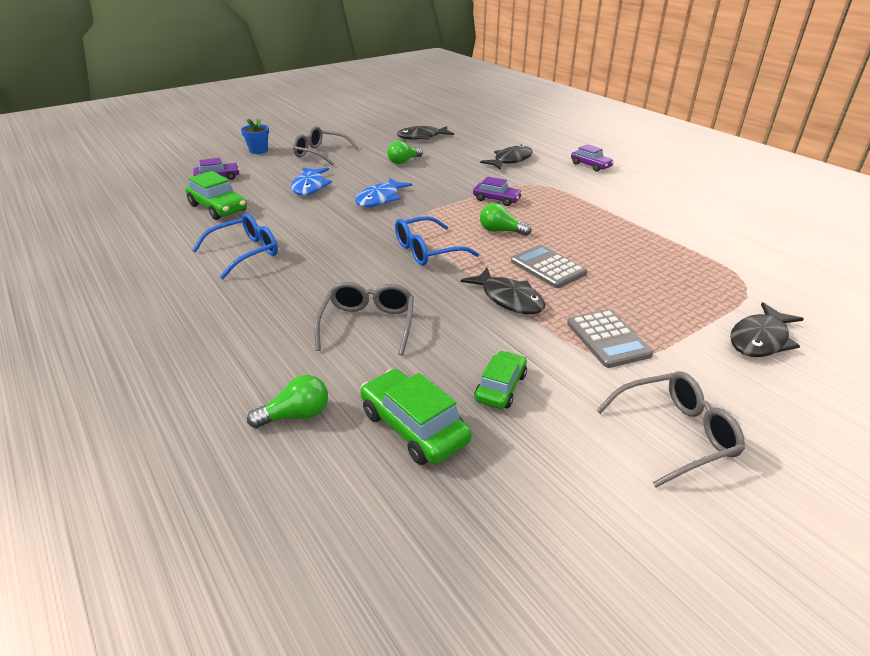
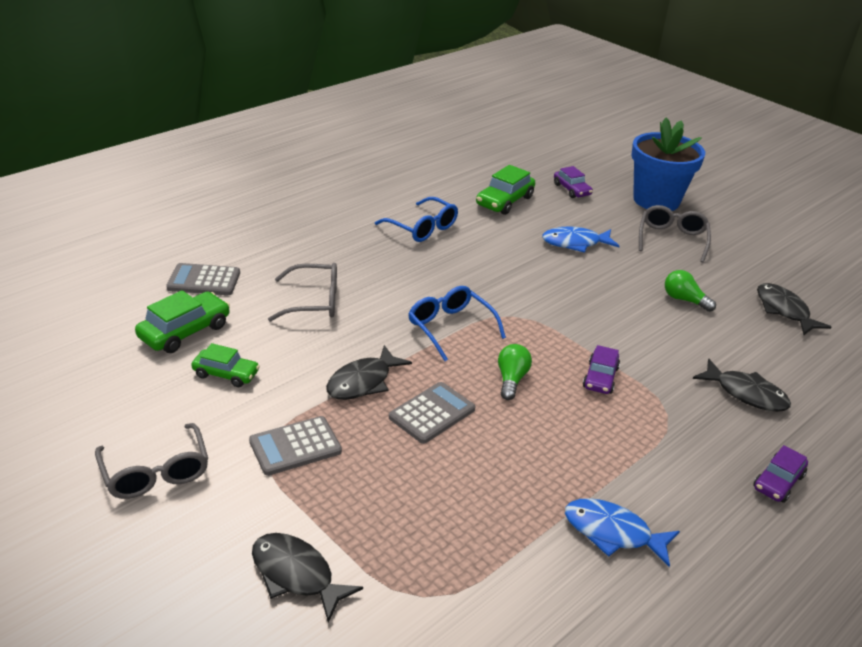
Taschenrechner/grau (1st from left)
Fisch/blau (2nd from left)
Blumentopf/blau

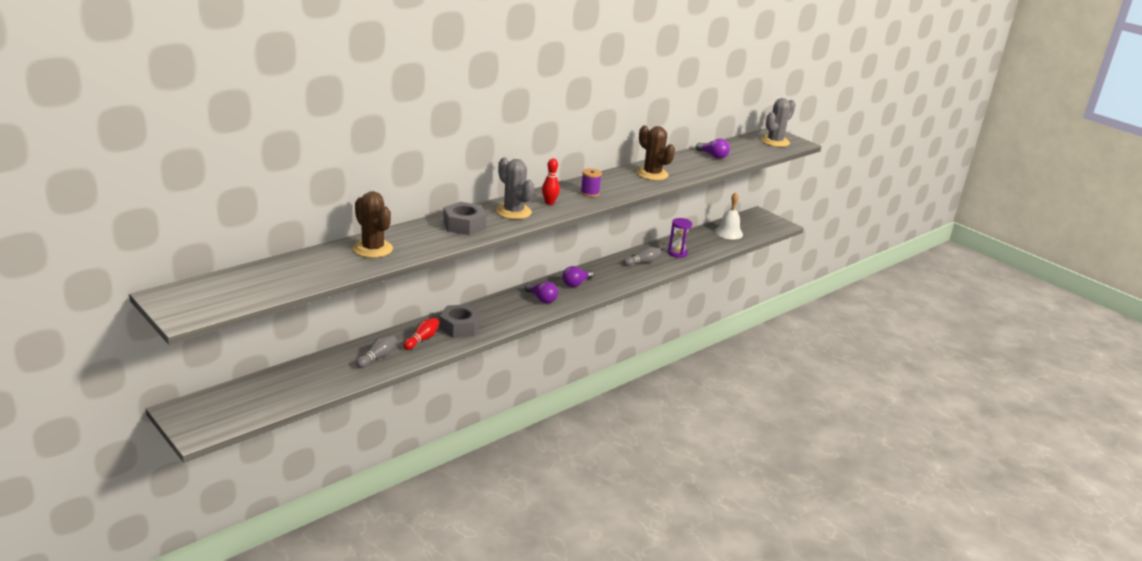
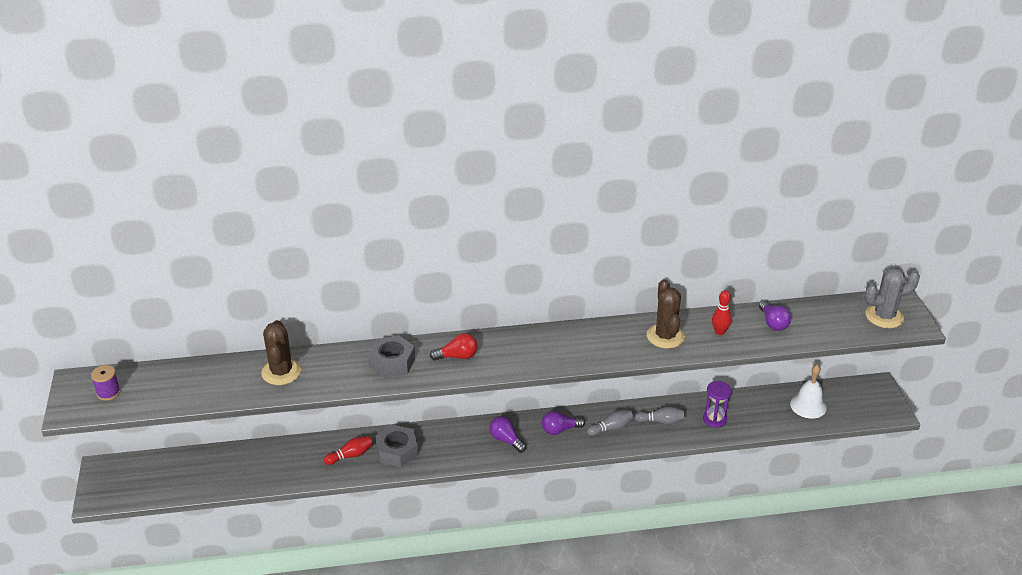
Garnrolle/lila
Glühbirne/rot
Glühbirne/lila (1st from left)
Bowlingkegel/grau (1st from left)
Bowlingkegel/rot (2nd from left)

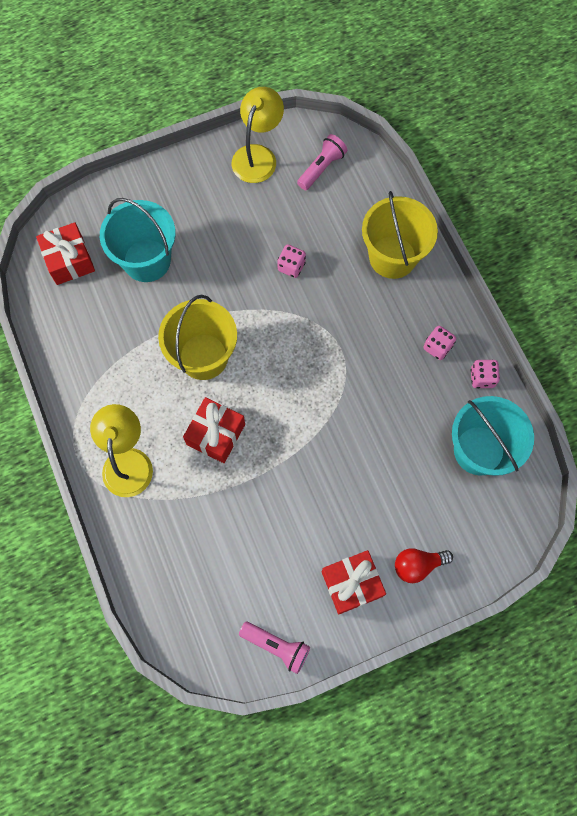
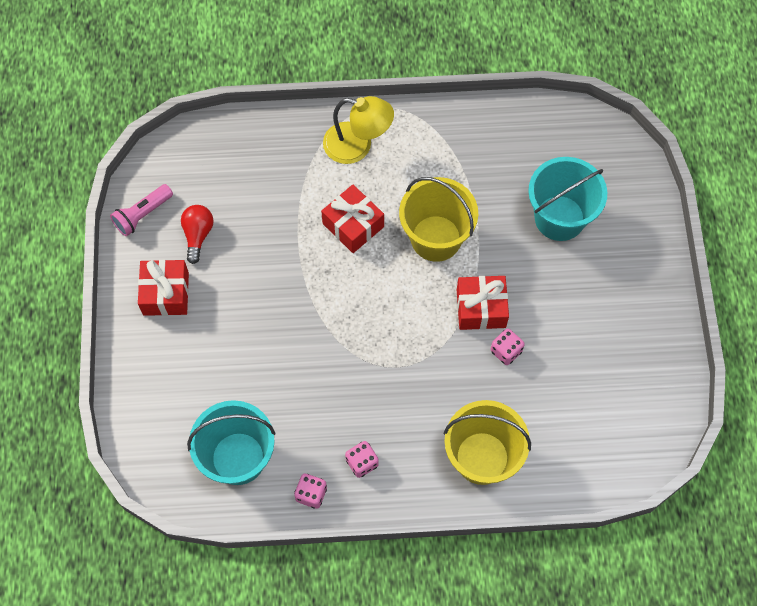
Glühbirne/rot
Geschenk/rot (3rd from left)
Lampe/gelb (2nd from left in the first image)
Taschenlampe/rosa (2nd from left in the first image)

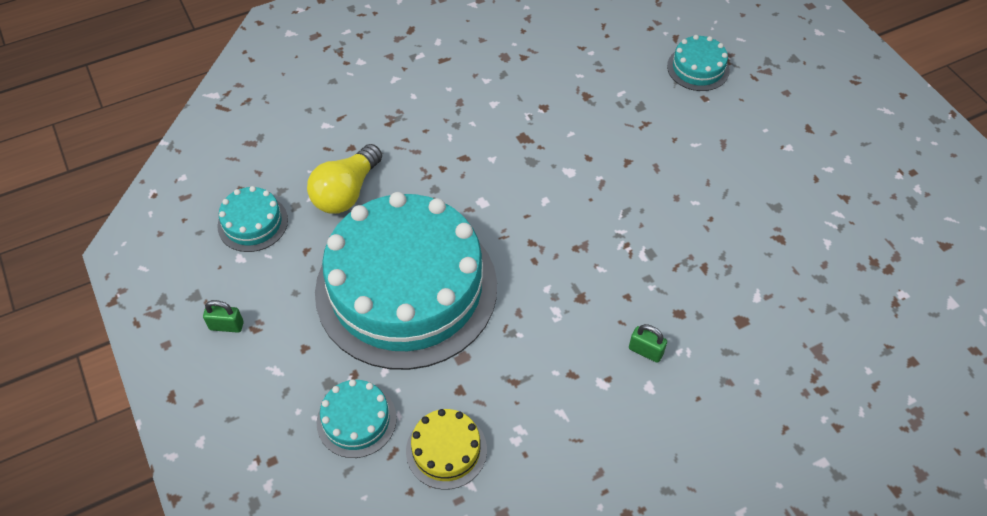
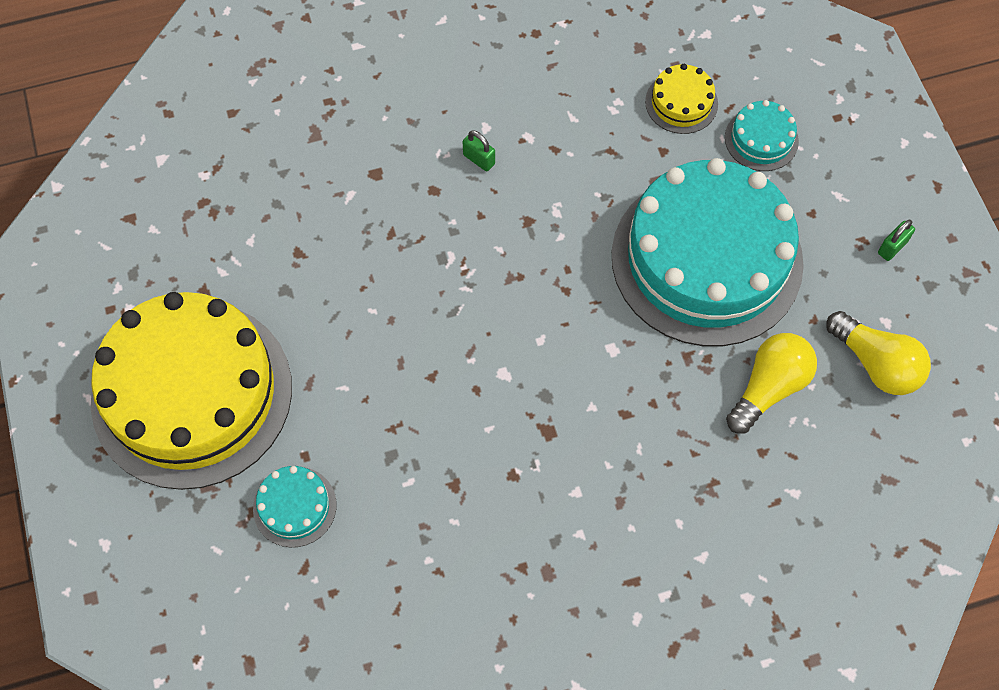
Kuchen/gelb (1st from left)
Glühbirne/gelb (2nd from left)
Vorhängeschloss/grün (2nd from left)

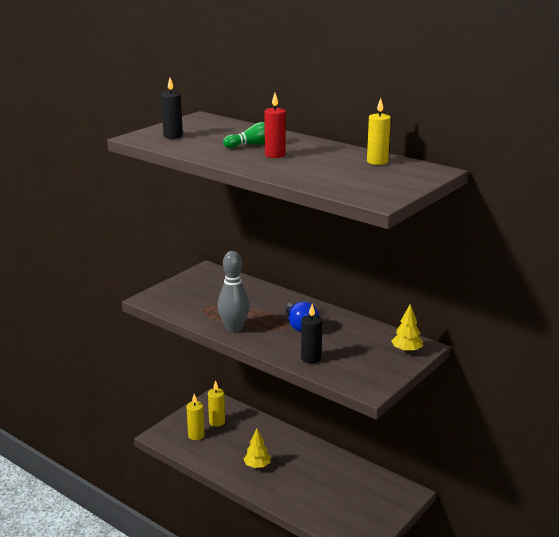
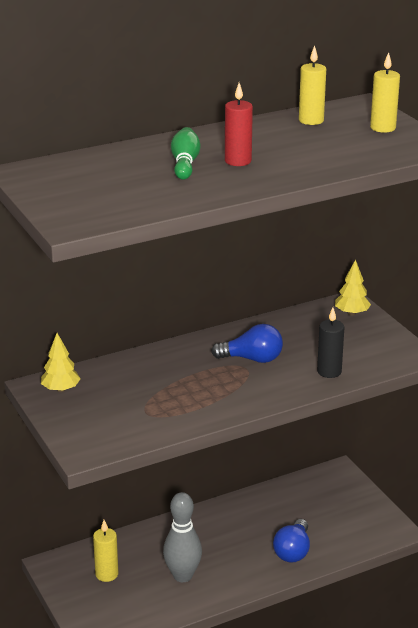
Baum/gelb (1st from left)
Bowlingkegel/grau
Glühbirne/blau (2nd from left)
Kerze/gelb (3rd from left)
Kerze/schwarz (1st from left in the first image)

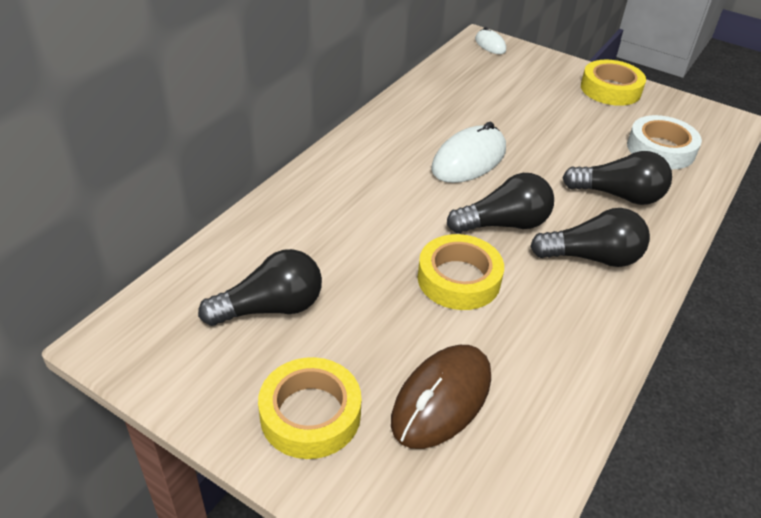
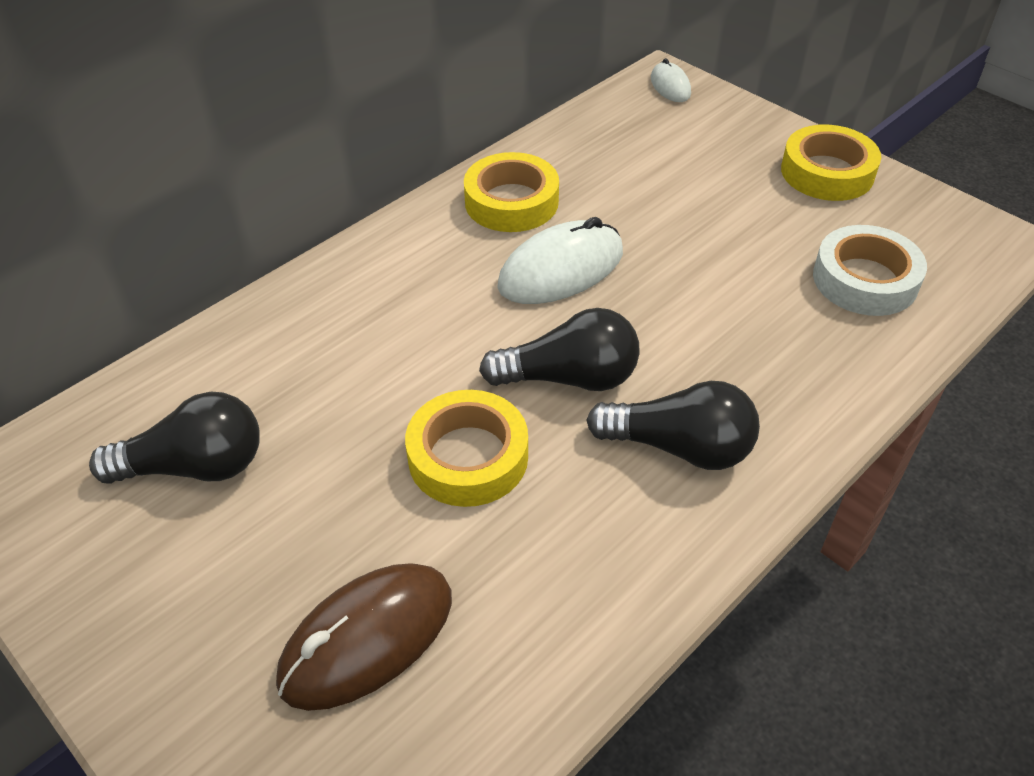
Klebeband/gelb (2nd from left)
Glühbirne/schwarz (4th from left in the first image)

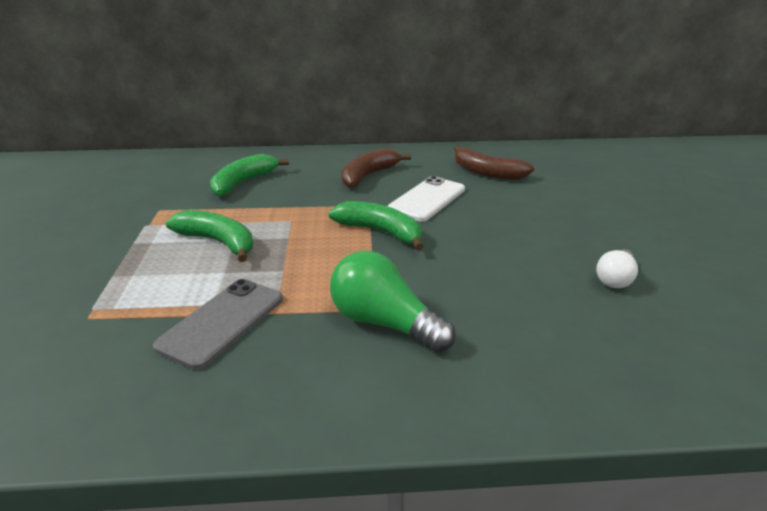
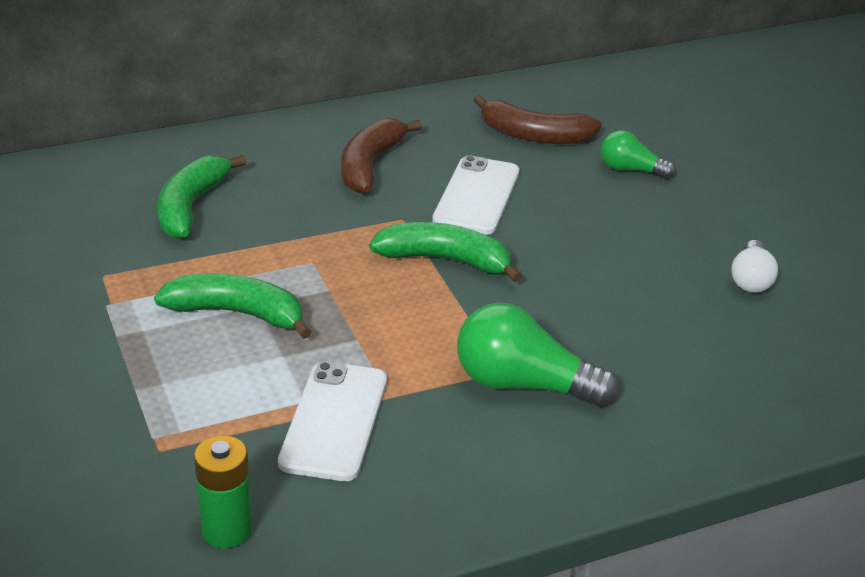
Batterie/grün
Handy/weiß (1st from left)
Glühbirne/grün (2nd from left)

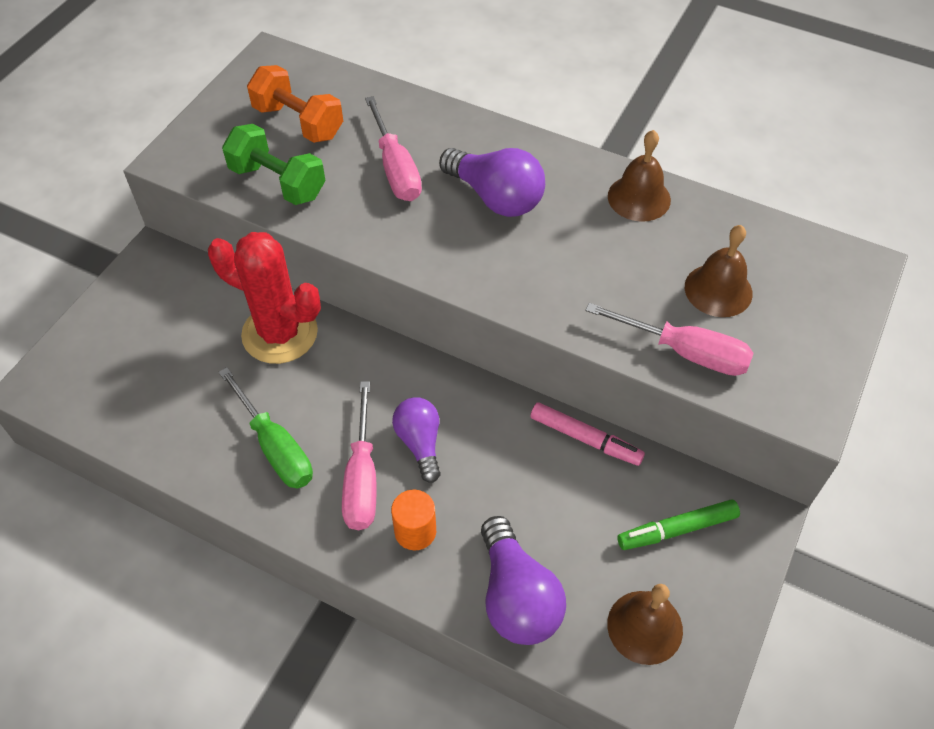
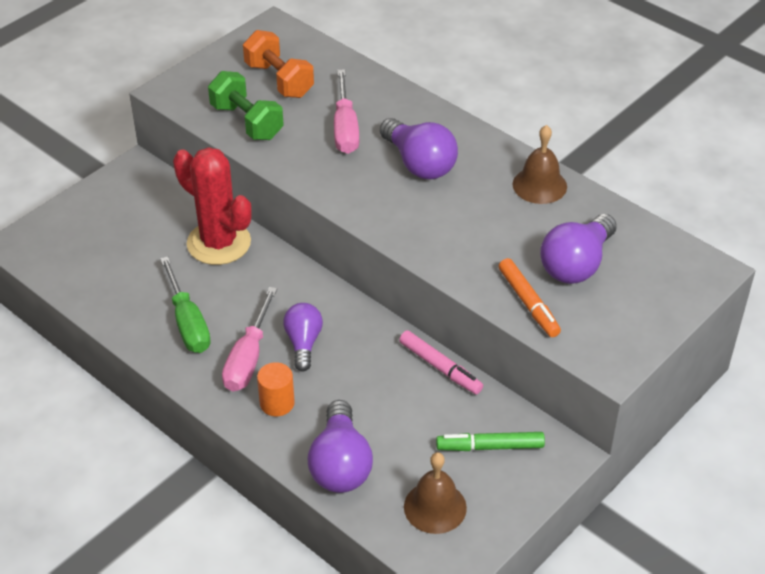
Filzstift/orange
Glühbirne/lila (4th from left)

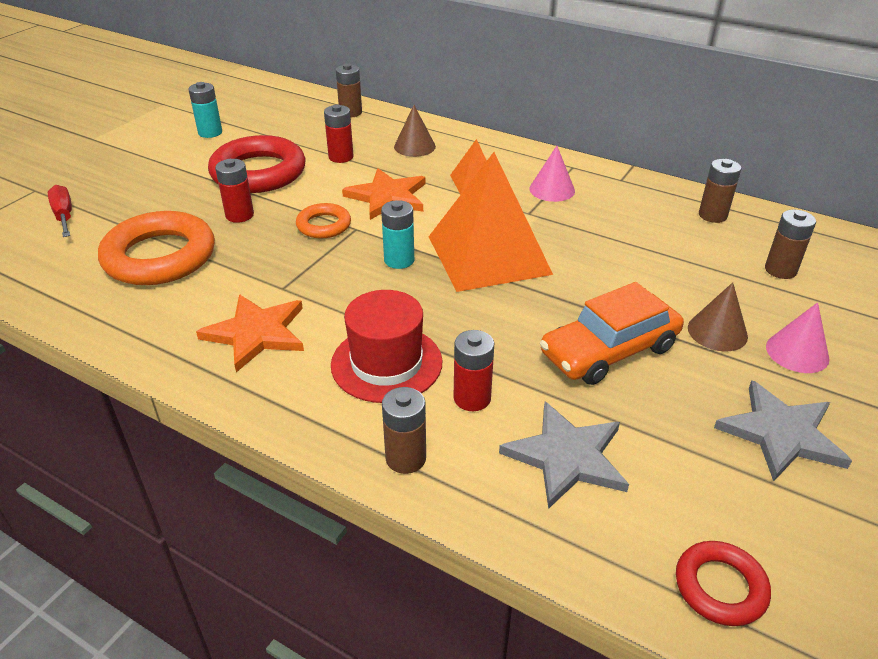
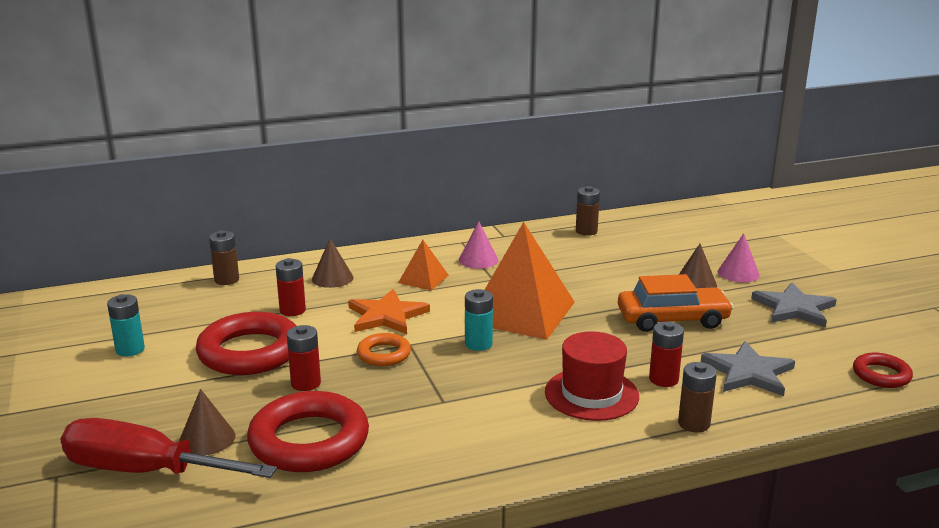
Schraubenzieher/rot
Kegel/braun (1st from left)
Ring/rot (2nd from left)
Auto/orange
Stern/orange (1st from left in the first image)
Batterie/braun (4th from left in the first image)

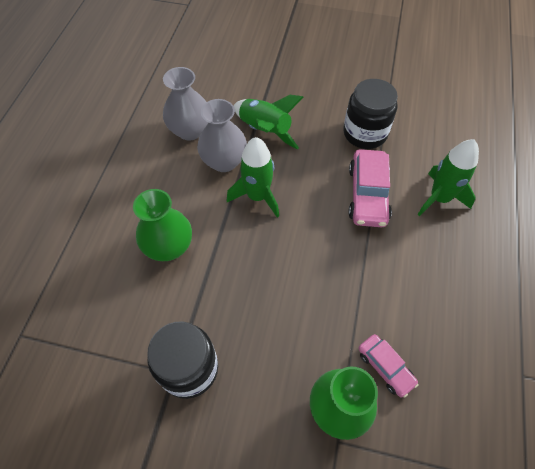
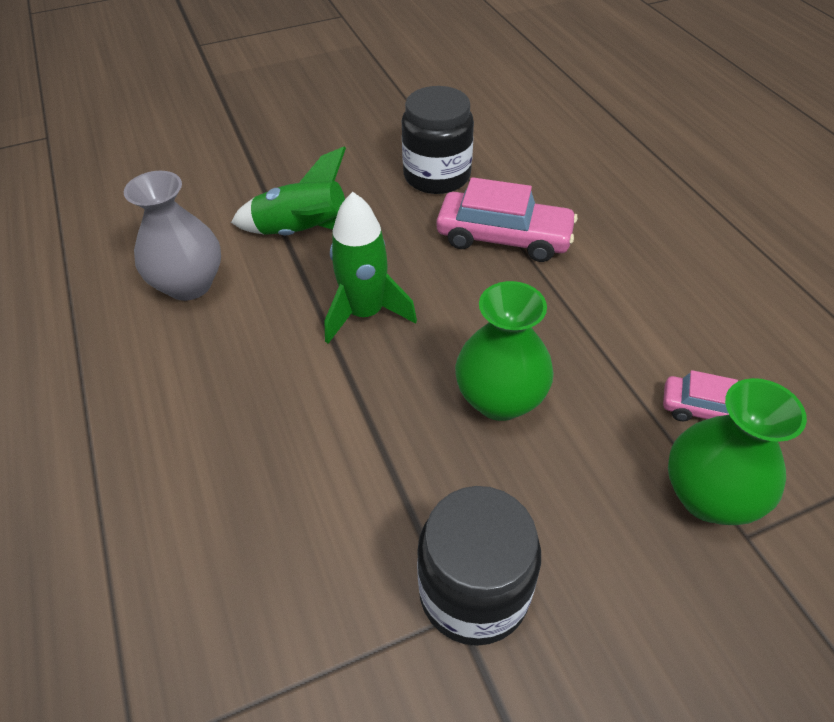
Auto/rosa (1st from left)
Vase/grün (1st from left)
Vase/grau (2nd from left in the first image)
Rakete/grün (3rd from left in the first image)

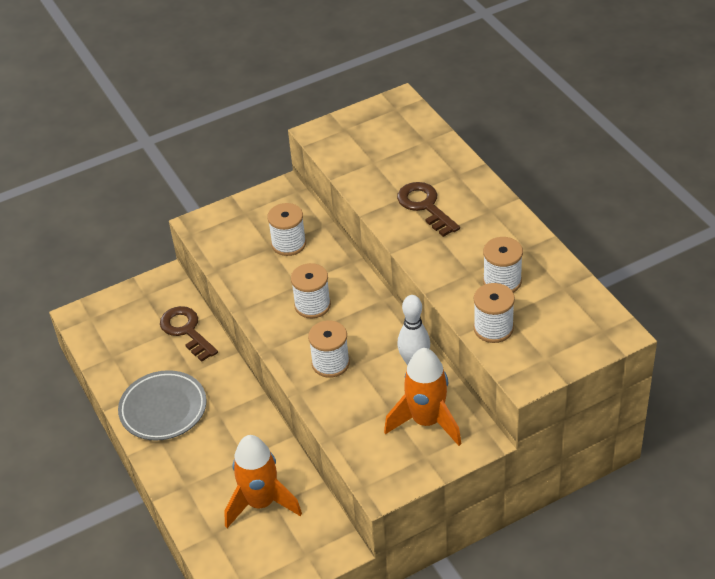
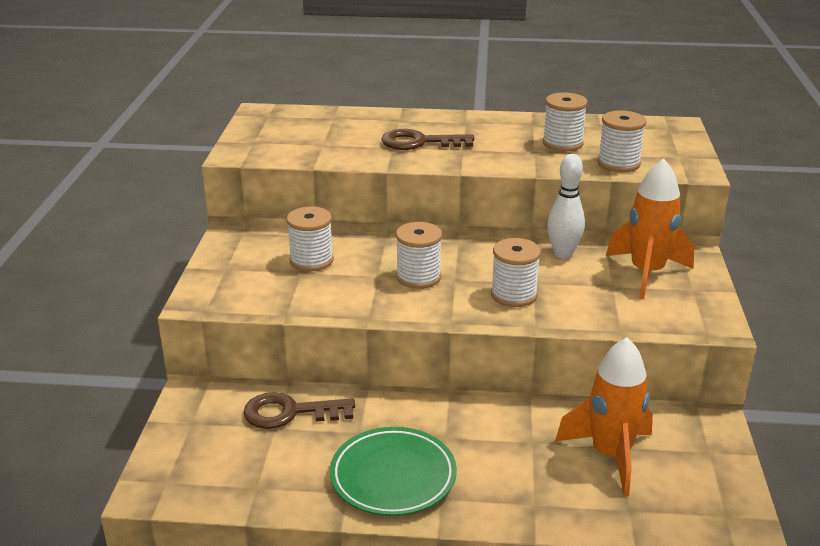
Teller/grün

